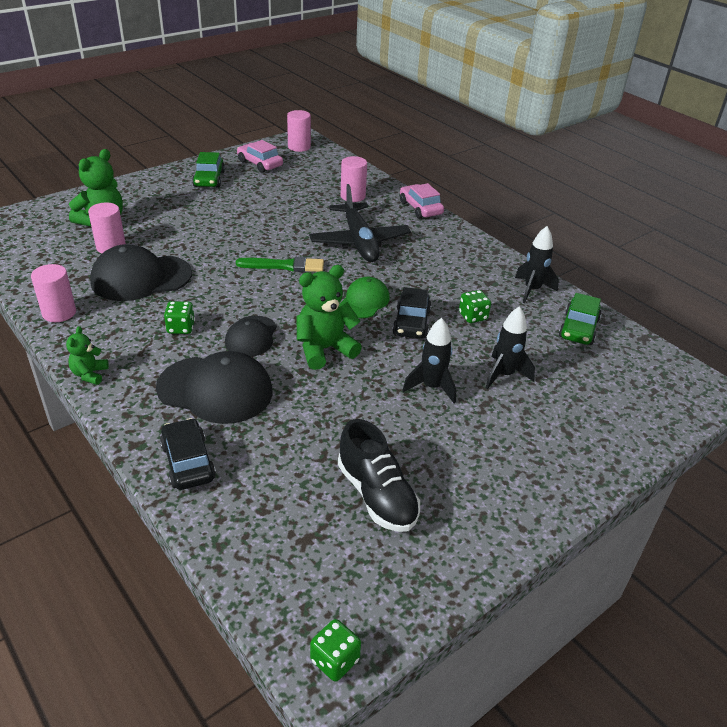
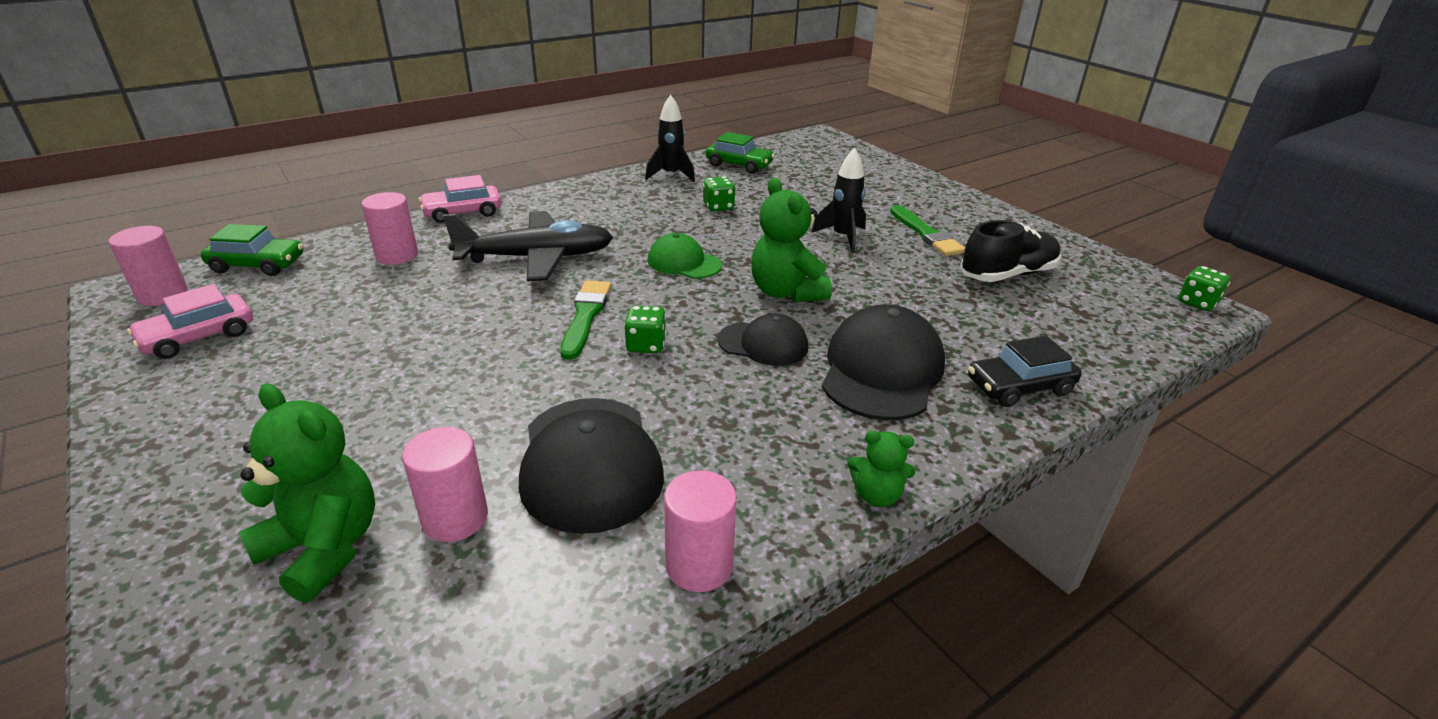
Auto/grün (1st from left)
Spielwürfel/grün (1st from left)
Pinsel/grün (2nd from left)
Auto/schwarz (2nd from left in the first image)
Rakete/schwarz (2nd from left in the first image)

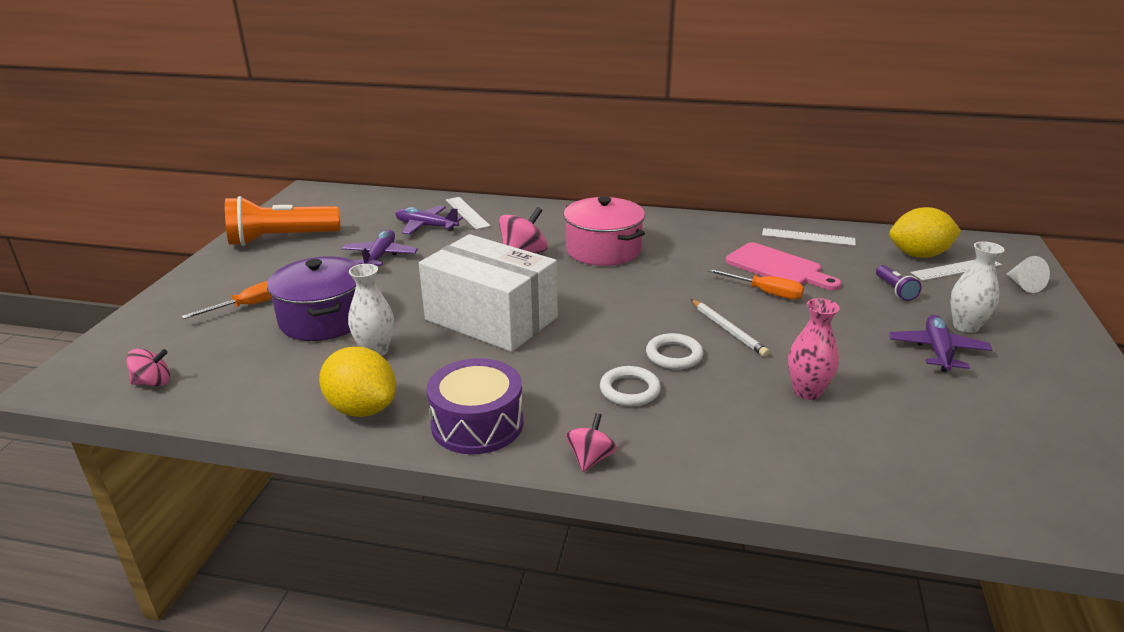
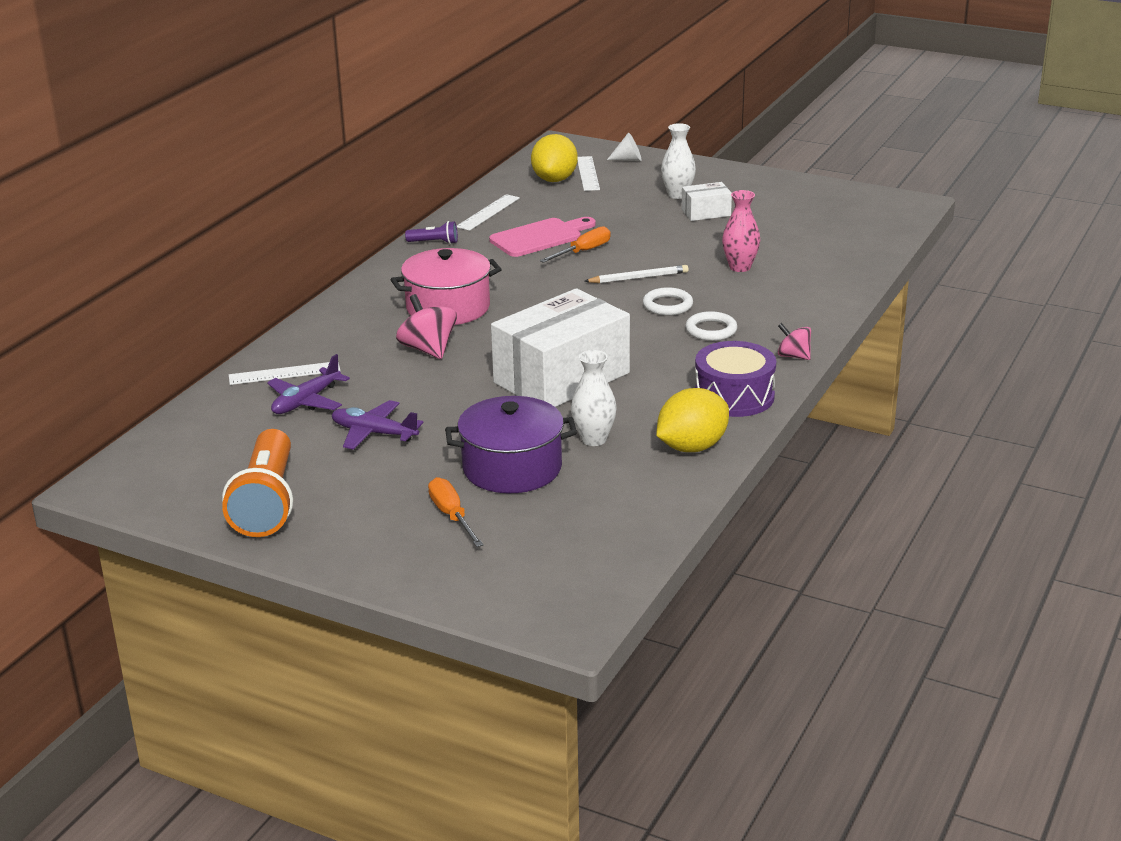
Taschenlampe/lila
Schachtel/weiß (2nd from left)
Kreisel/rosa (1st from left in the first image)

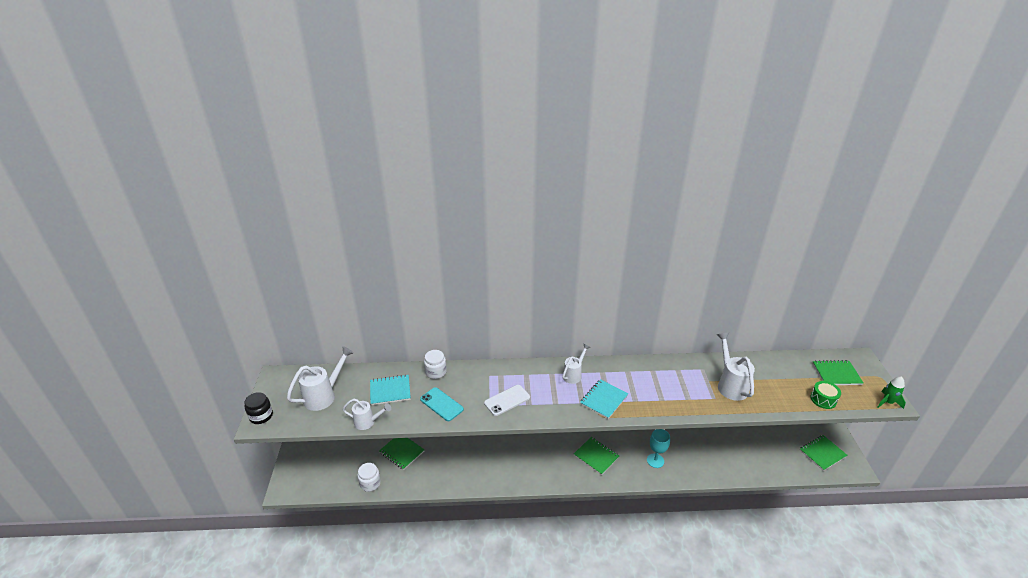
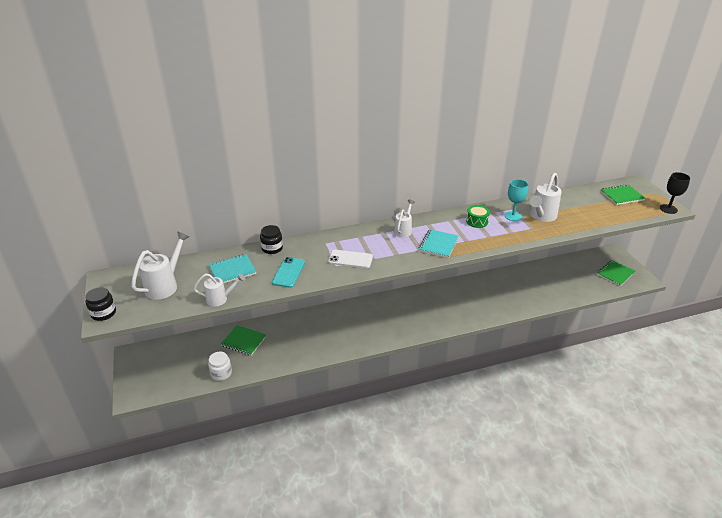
Einmachglas/schwarz (2nd from left)
Handy/türkis
Handy/weiß
Trommel/grün
Kelch/türkis
Gießkanne/weiß (4th from left)
Kelch/schwarz
Notizbuch/grün (2nd from left in the first image)

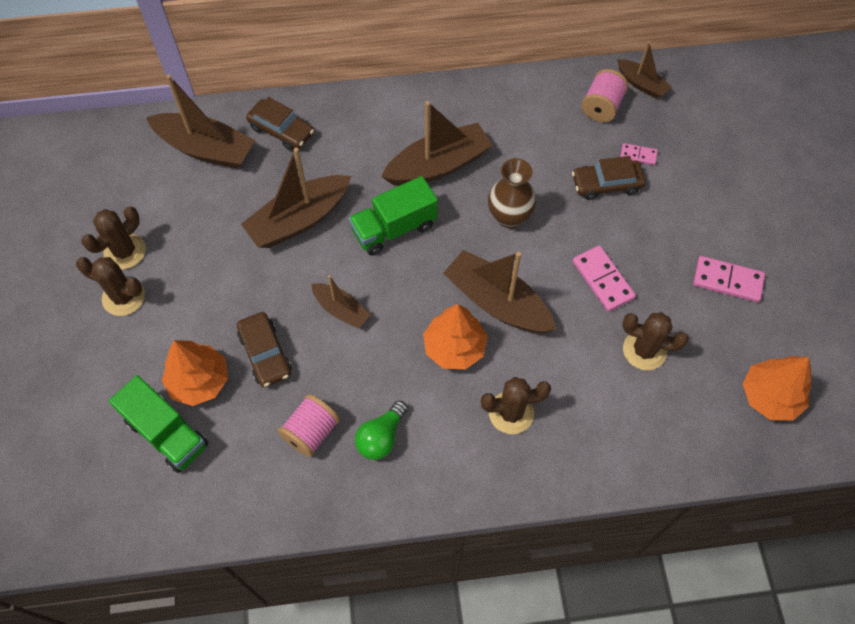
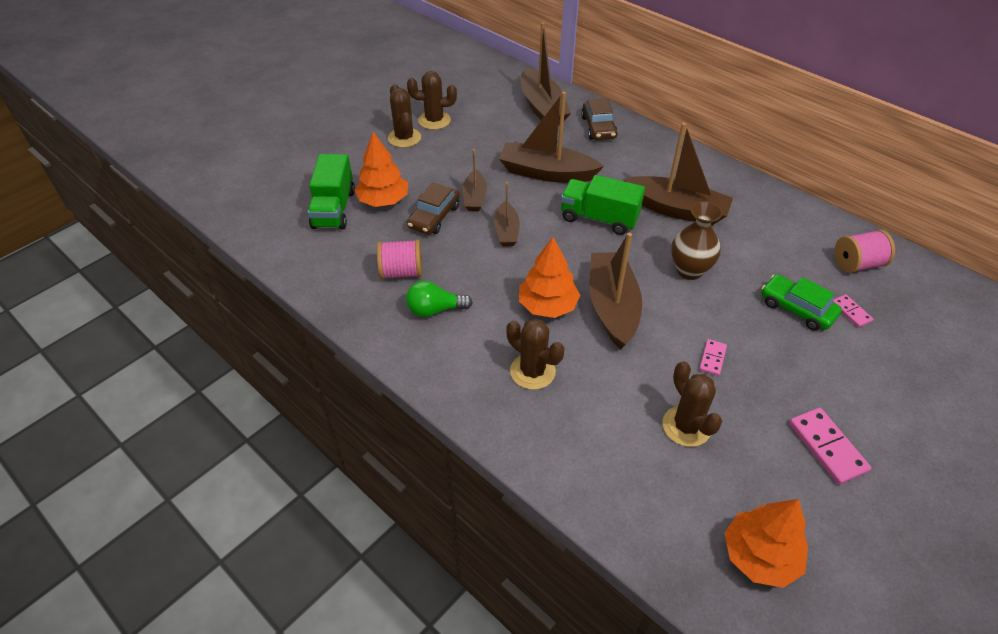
Boot/braun (1st from left)
Dominostein/rosa (1st from left)
Auto/grün

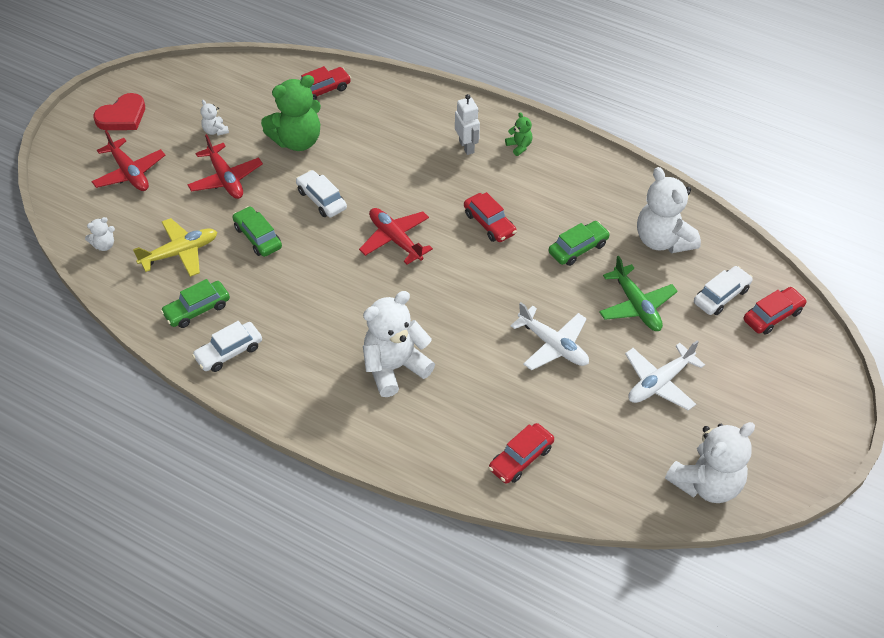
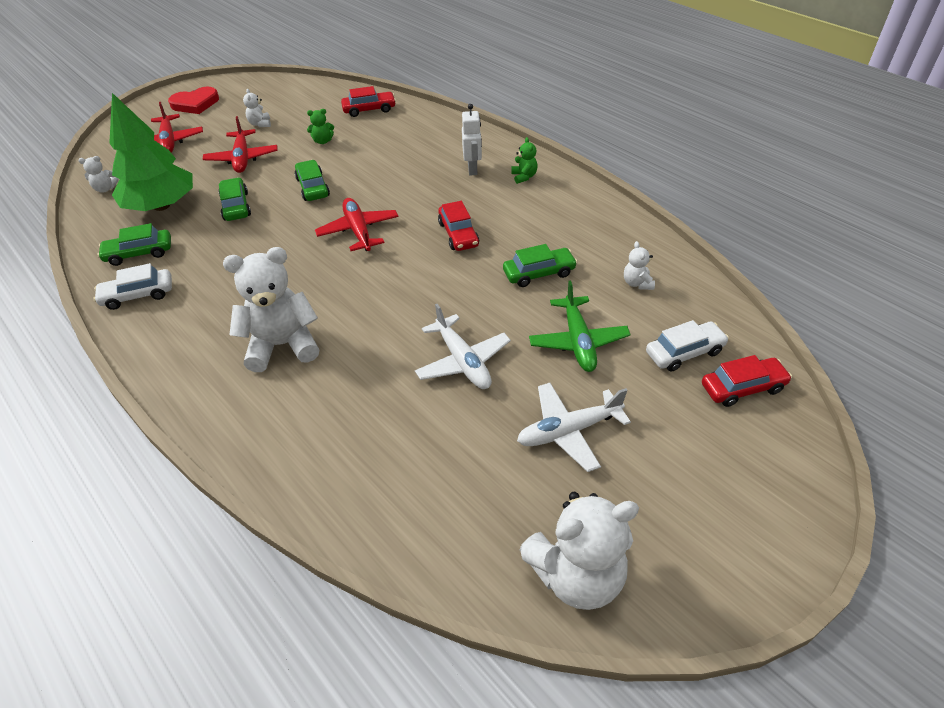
Baum/grün
Auto/grün (3rd from left)
Teddybär/grün (1st from left)
Teddybär/weiß (5th from left)
Auto/rot (3rd from left in the first image)

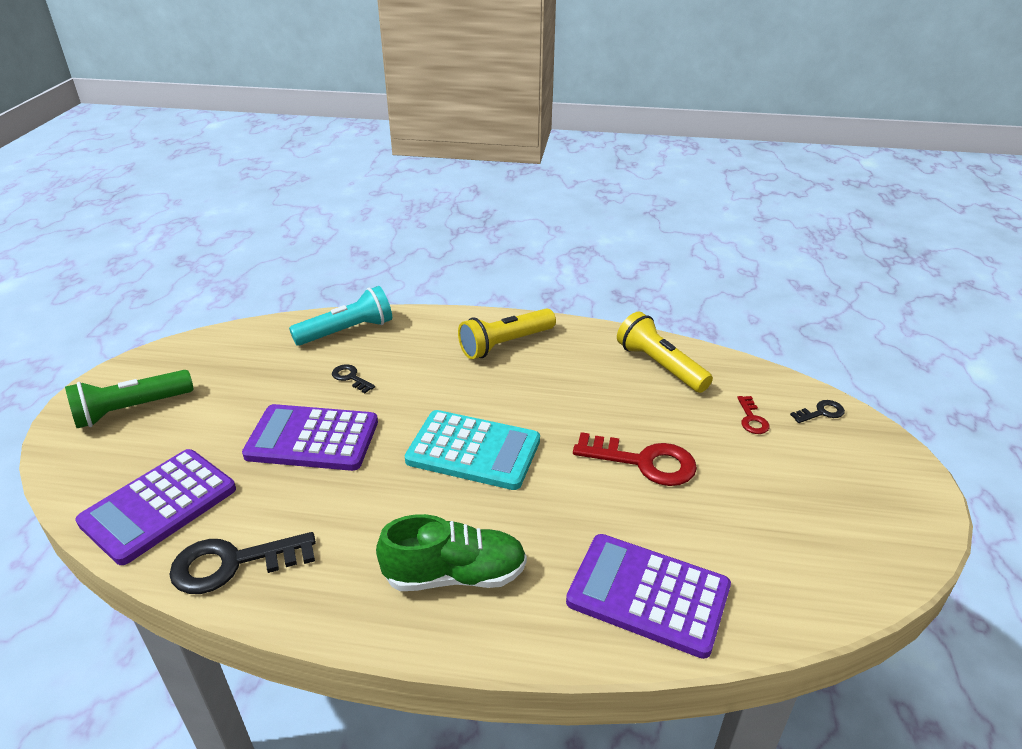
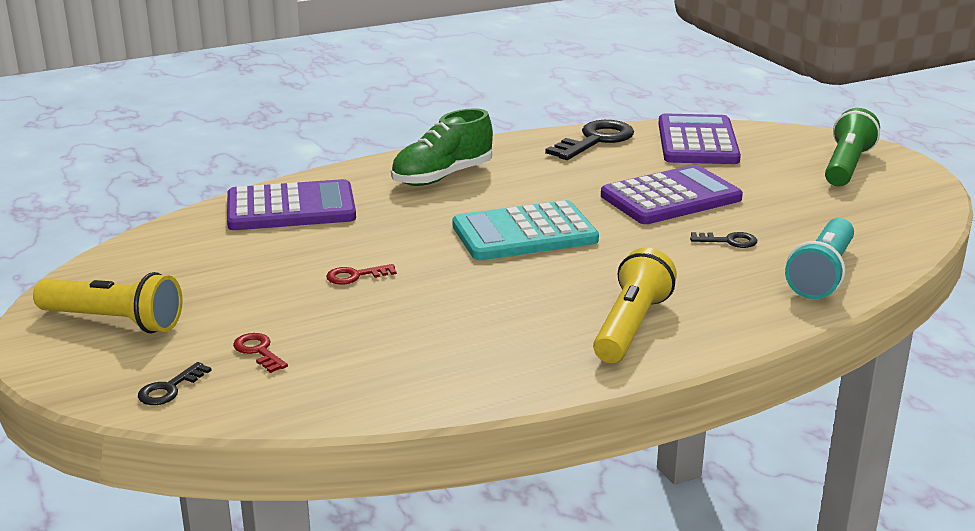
Taschenlampe/gelb (1st from left)
Schlüssel/rot (2nd from left)

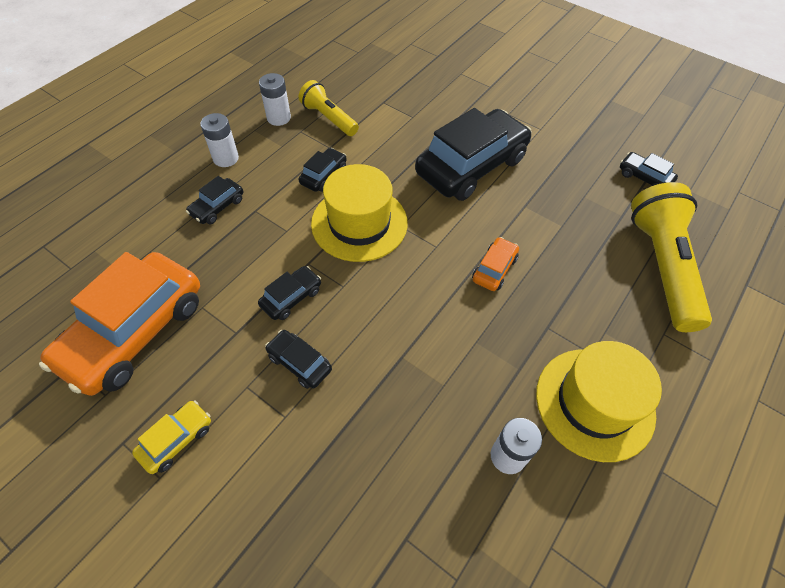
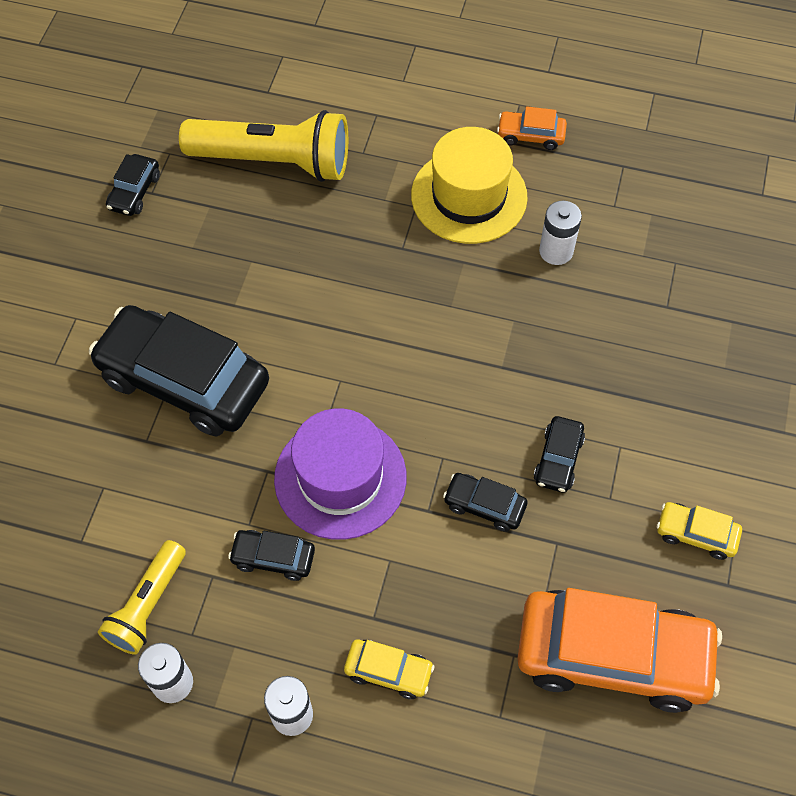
Taschenlampe/gelb (2nd from left)
Hut/lila
Auto/gelb (1st from left)
Auto/orange (1st from left)

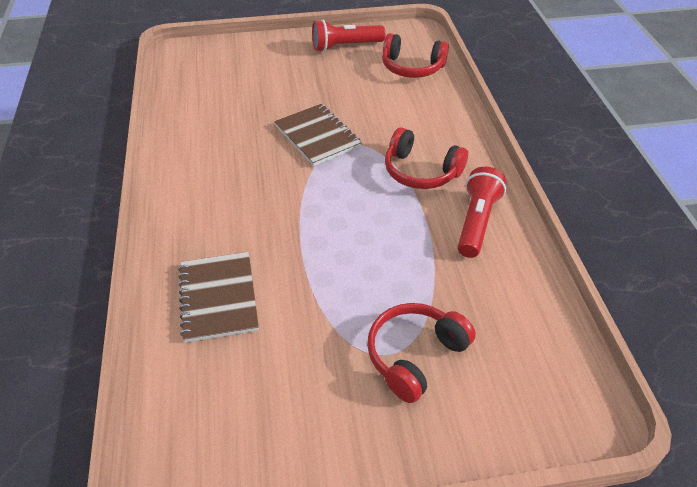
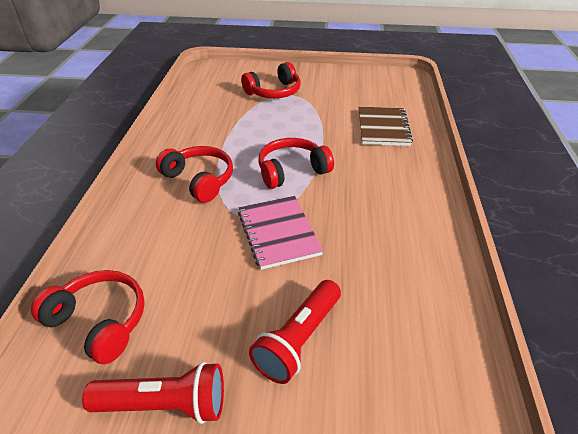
Notizbuch/rosa
Taschenlampe/rot (2nd from left)
Kopfhörer/rot (4th from left)

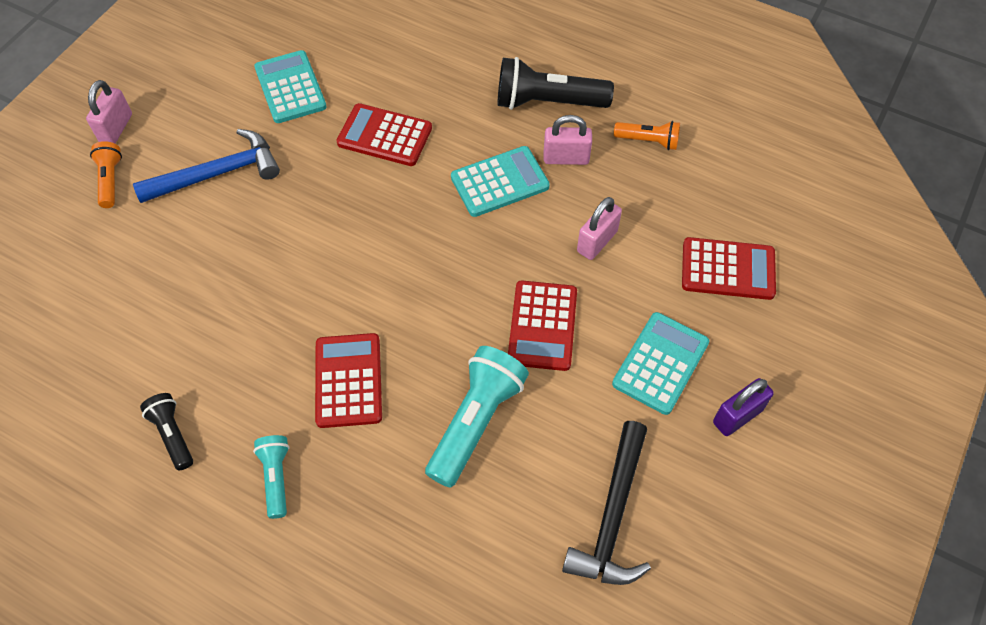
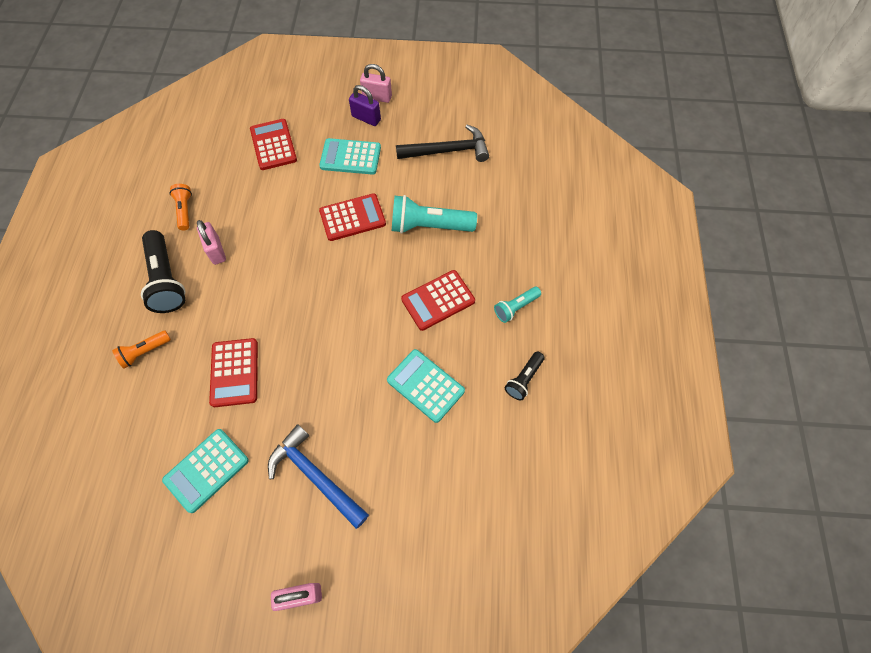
Taschenlampe/orange (1st from left)
Vorhängeschloss/rosa (3rd from left)
Taschenrechner/türkis (3rd from left)

